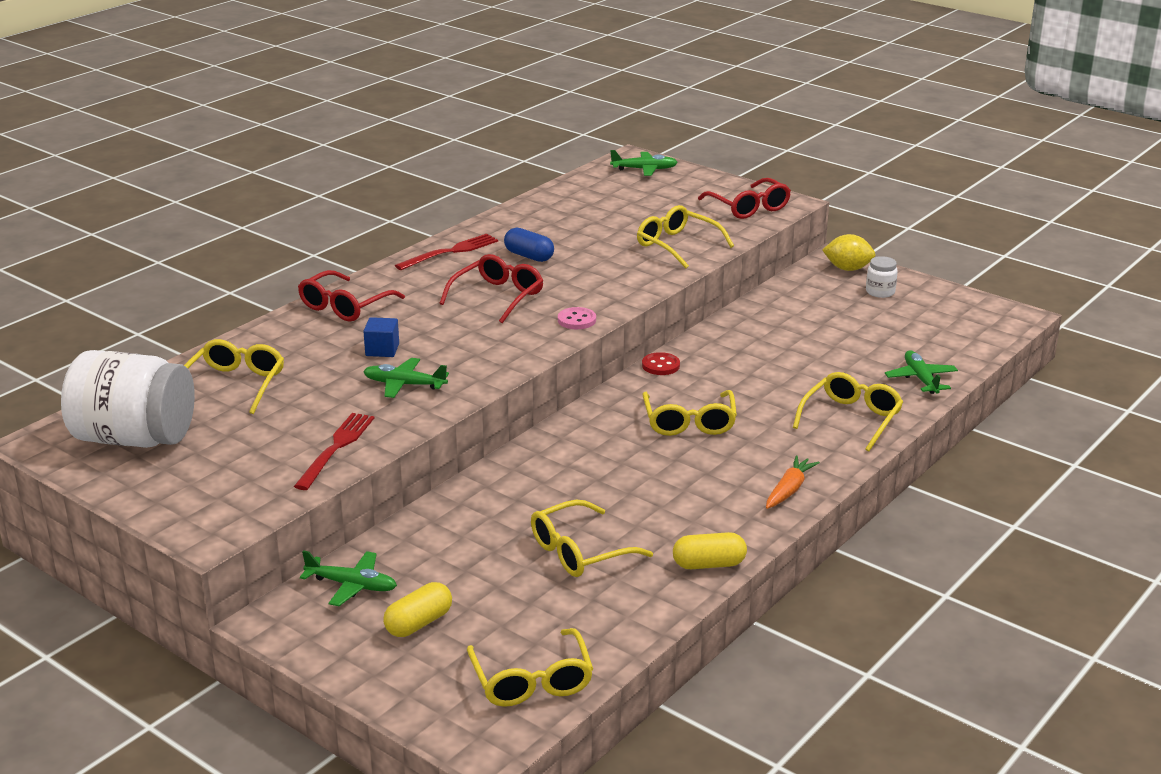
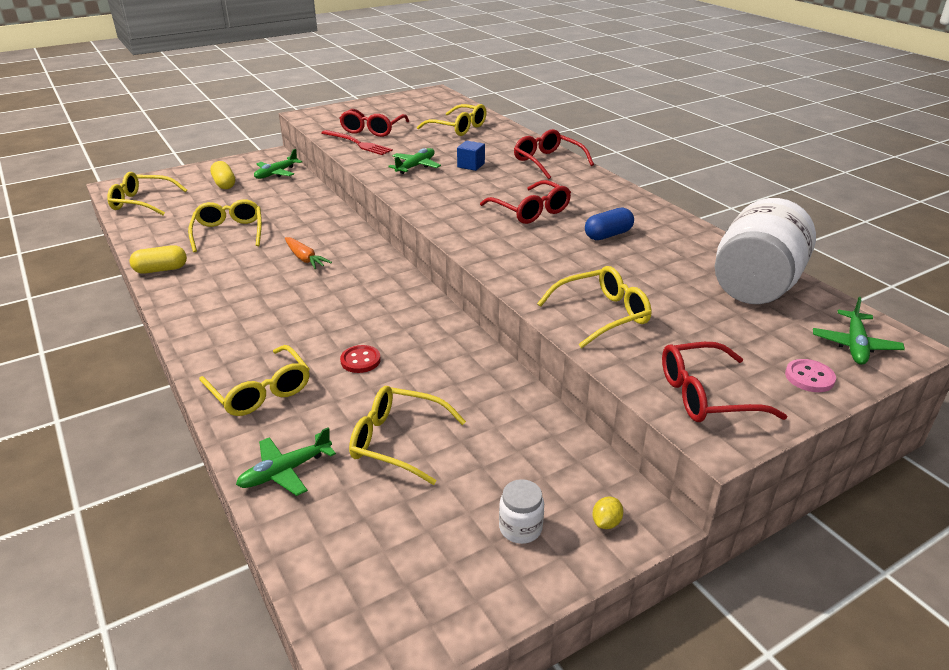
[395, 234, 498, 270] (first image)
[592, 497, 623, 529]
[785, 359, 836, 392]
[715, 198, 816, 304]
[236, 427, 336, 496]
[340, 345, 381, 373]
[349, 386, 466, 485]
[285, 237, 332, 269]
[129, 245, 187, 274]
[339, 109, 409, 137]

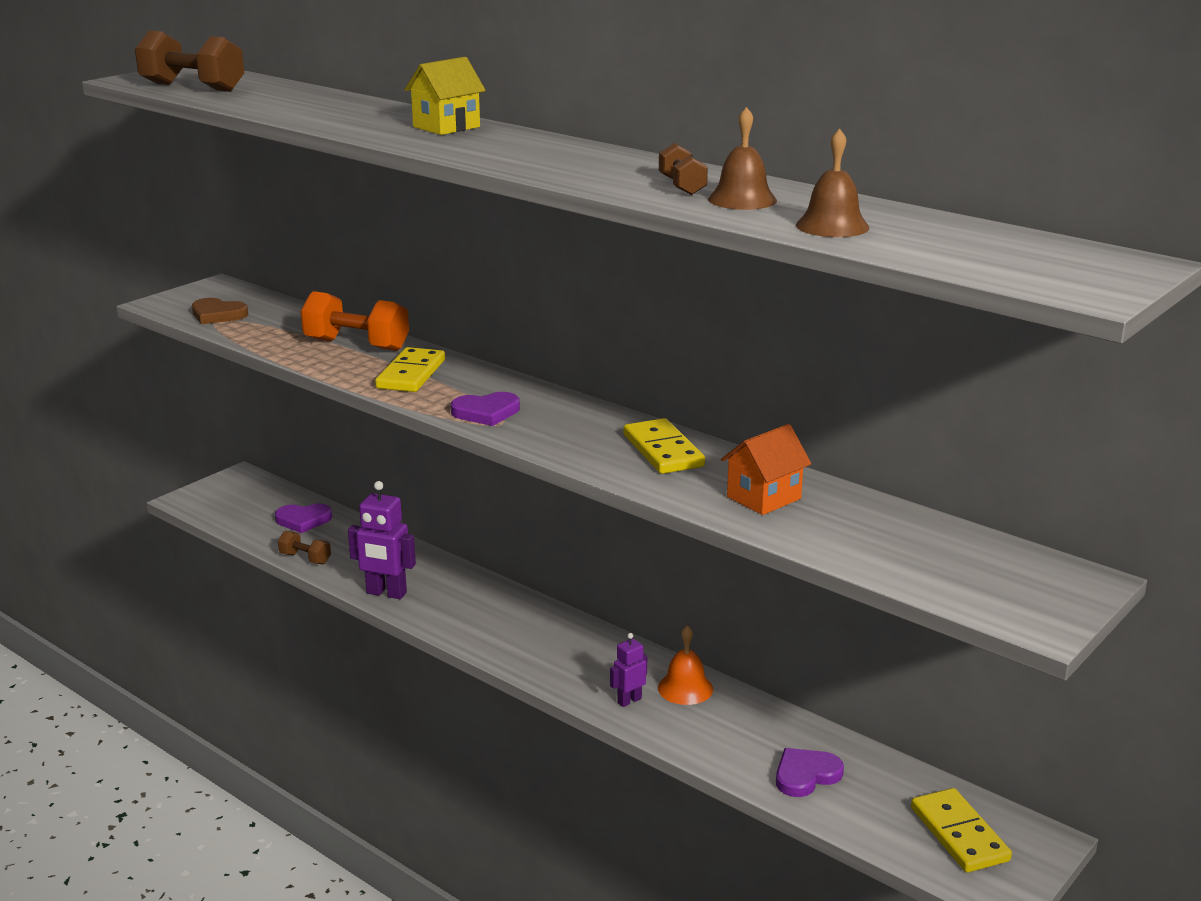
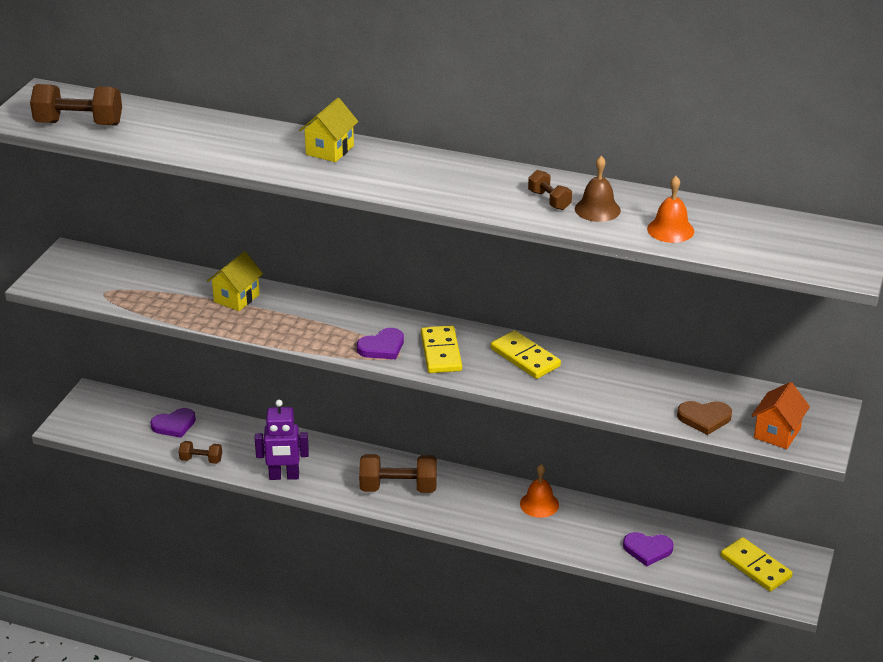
[647, 176, 694, 243]
[207, 251, 263, 311]
[677, 401, 732, 435]
[421, 325, 462, 373]
[751, 382, 810, 449]
[610, 633, 647, 707] (first image)
[623, 532, 674, 566]
[359, 454, 437, 493]

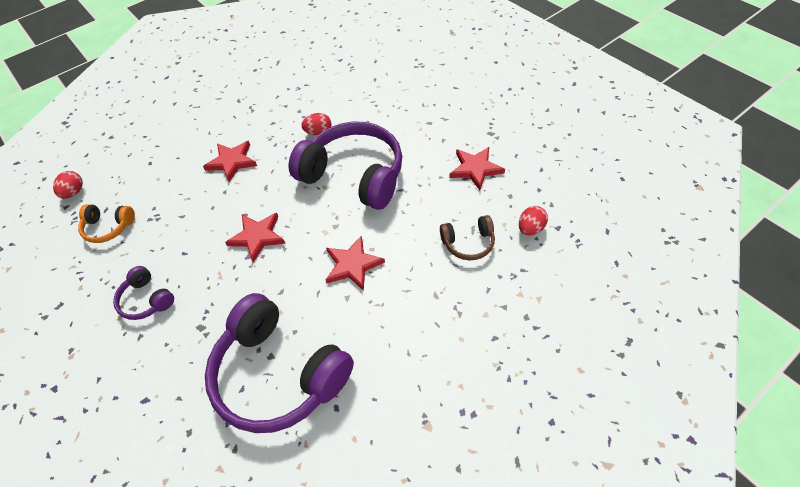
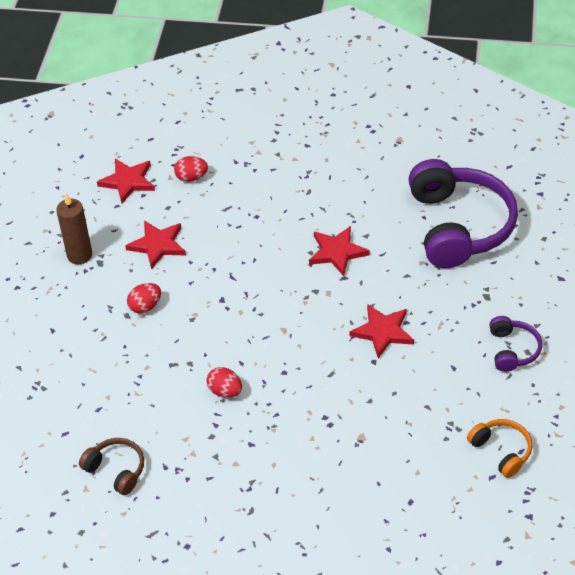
[289, 122, 402, 210] (first image)
[97, 158, 155, 203]
[127, 283, 161, 314]
[79, 438, 144, 495]
[56, 194, 92, 264]

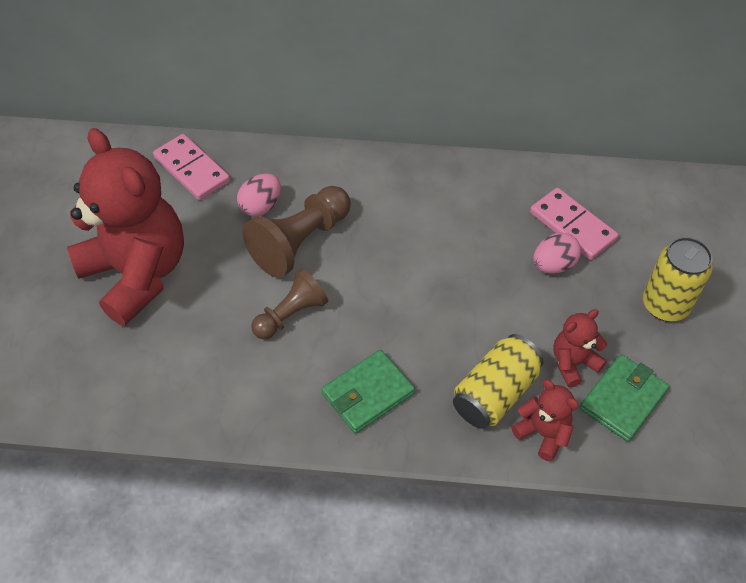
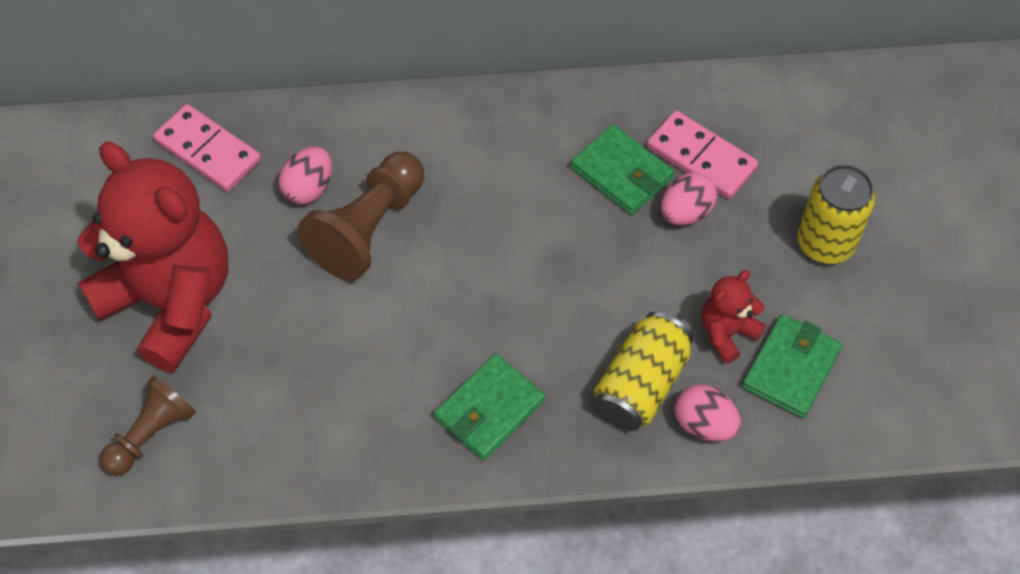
[100, 376, 196, 476]
[674, 385, 741, 441]
[571, 124, 674, 215]

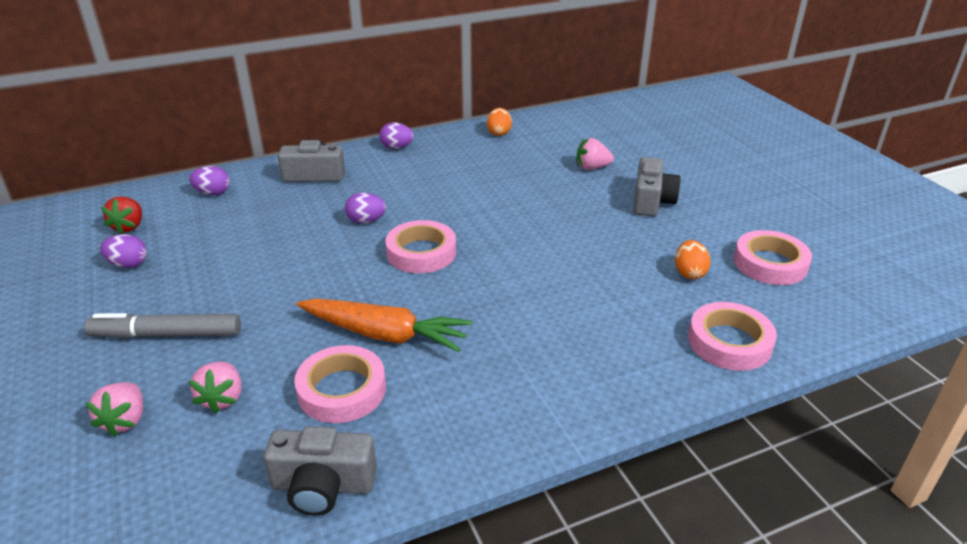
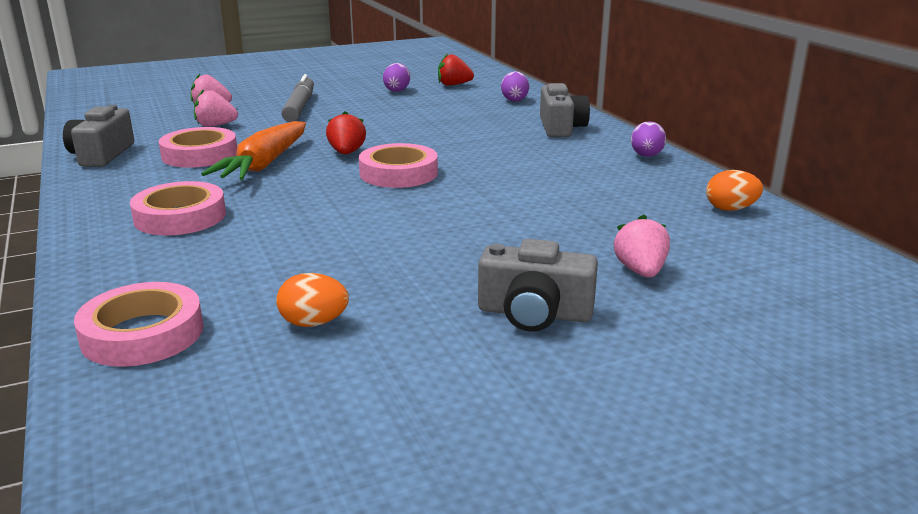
[345, 192, 386, 223] (first image)
[130, 181, 226, 235]
[326, 111, 366, 154]

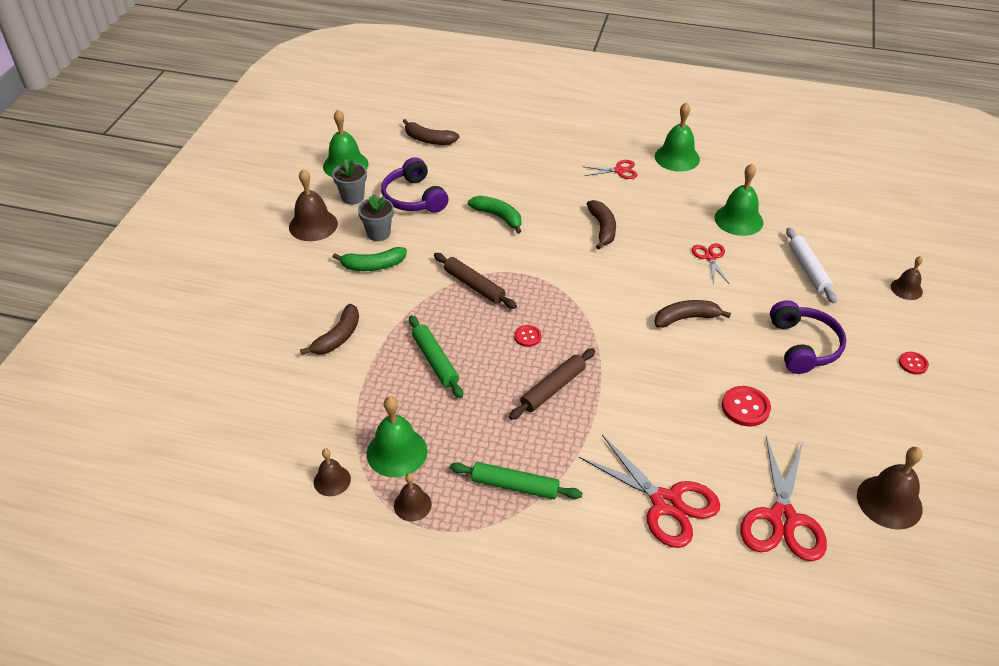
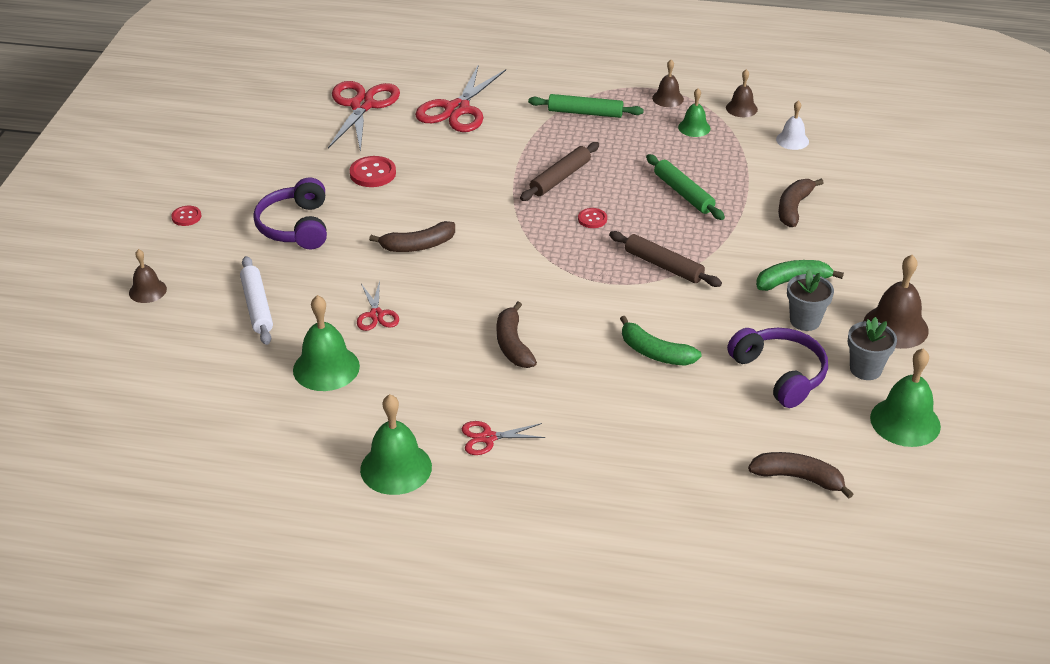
[678, 88, 711, 137]
[415, 64, 506, 132]
[857, 447, 923, 530] (first image)
[776, 100, 809, 150]

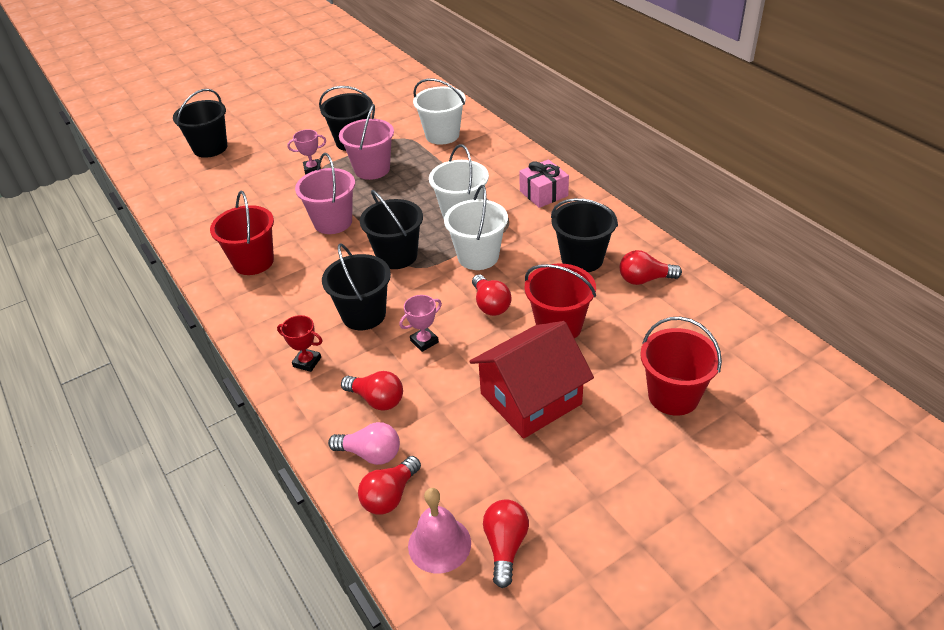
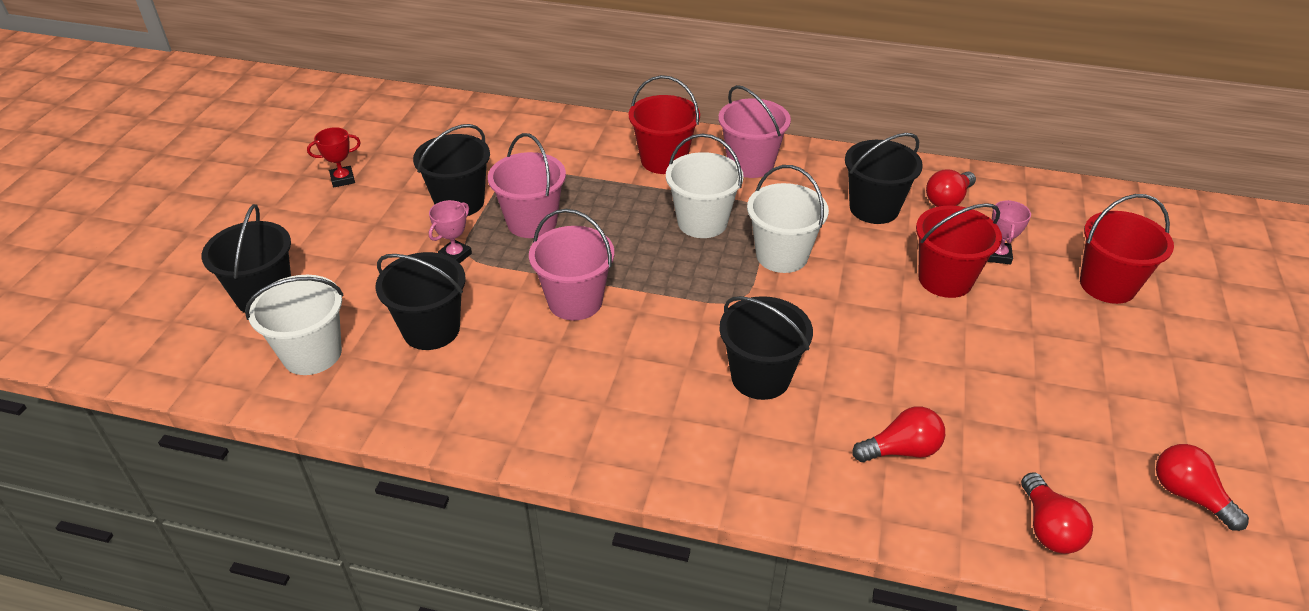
[245, 275, 344, 375]
[718, 85, 791, 178]
[375, 252, 466, 350]
[629, 75, 700, 174]
[472, 275, 511, 316] (first image)
[987, 200, 1031, 264]
[307, 127, 361, 187]
[470, 321, 594, 439] (first image)
[328, 422, 400, 465] (first image)
[408, 488, 471, 573] (first image)

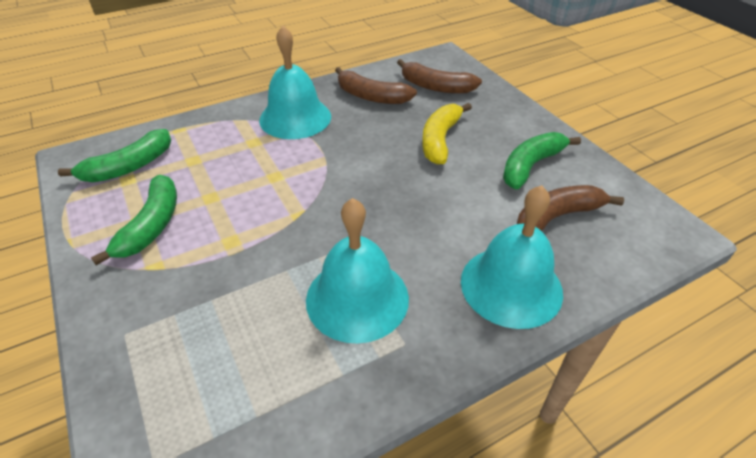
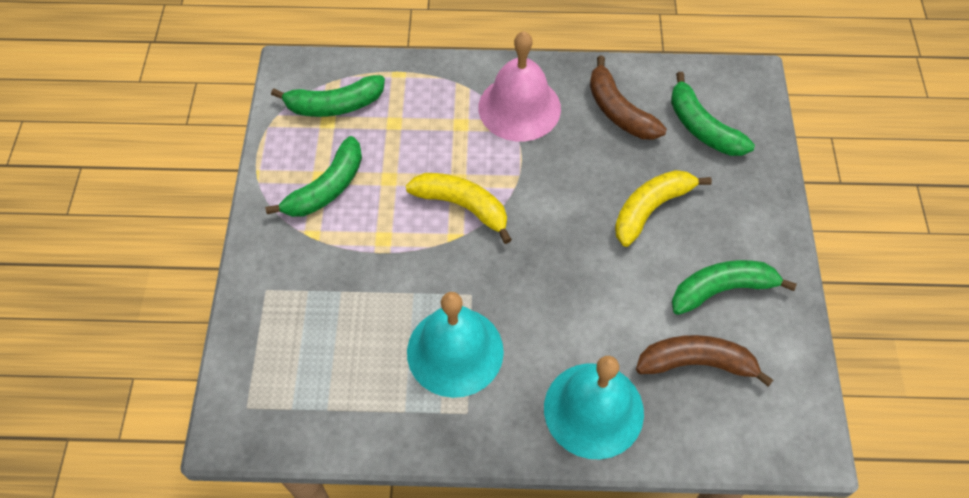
[478, 31, 561, 141]
[671, 72, 755, 156]
[406, 173, 512, 244]

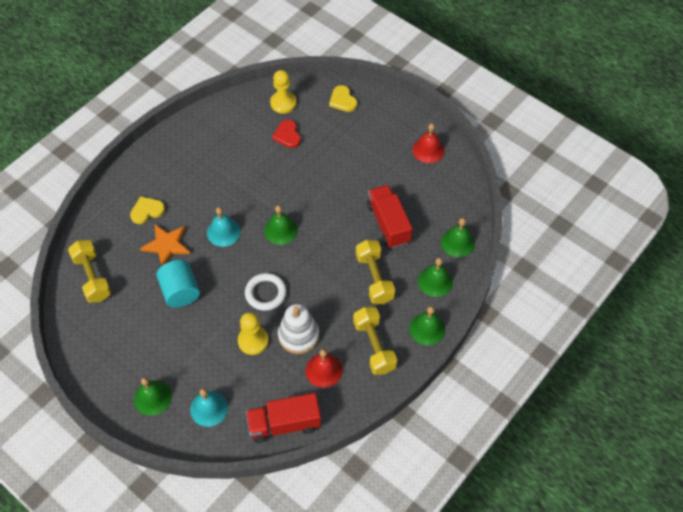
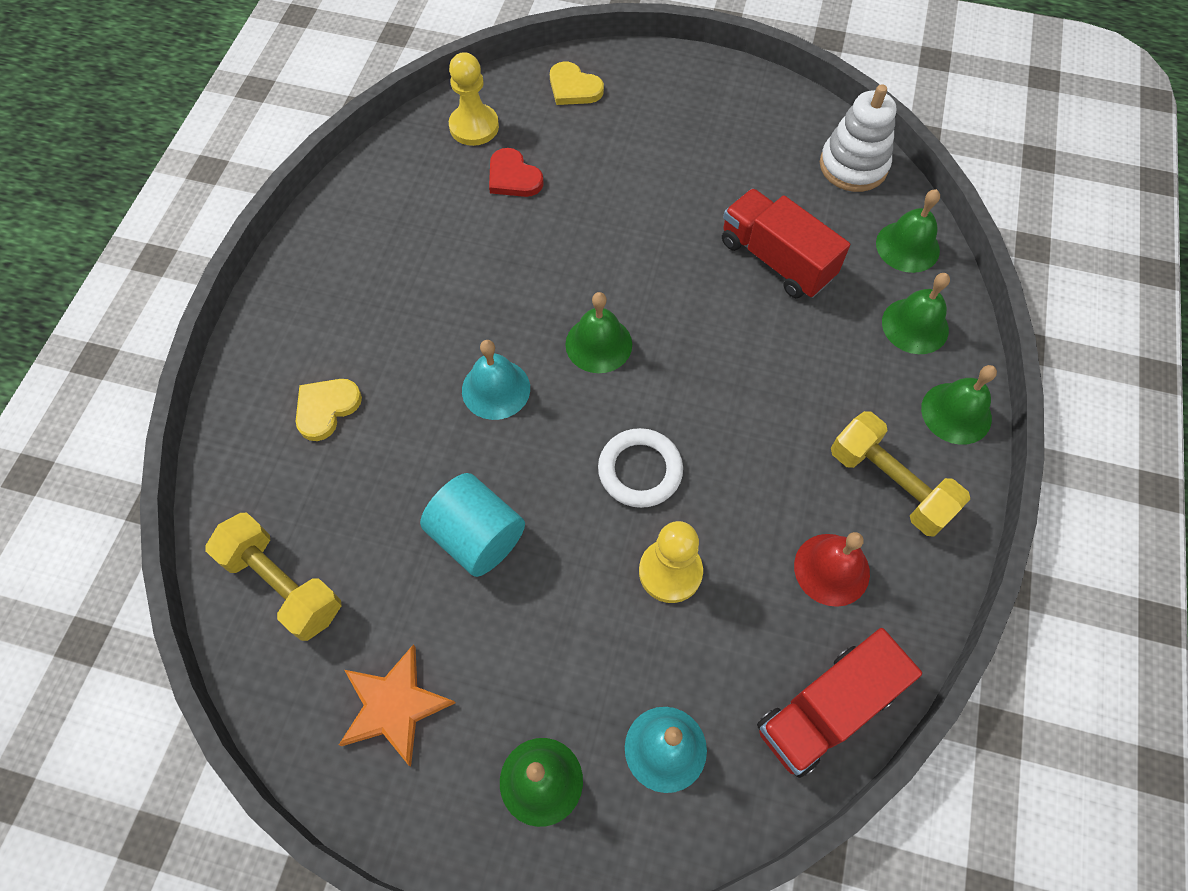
[412, 123, 445, 163] (first image)
[339, 644, 455, 767]
[356, 240, 395, 304] (first image)
[820, 84, 896, 192]

